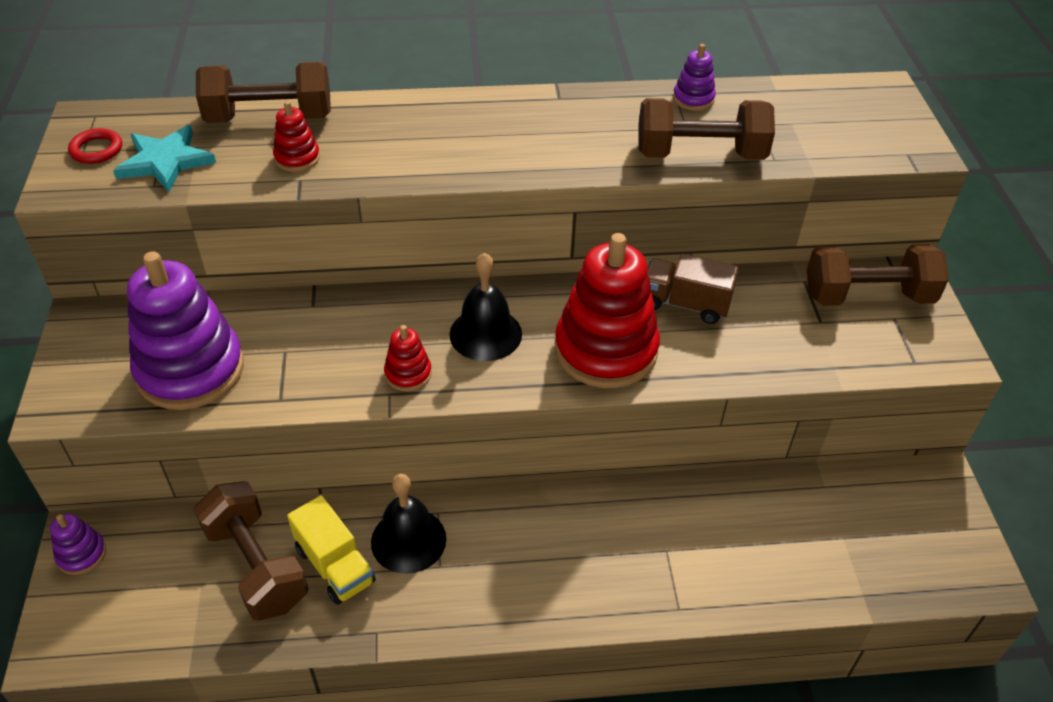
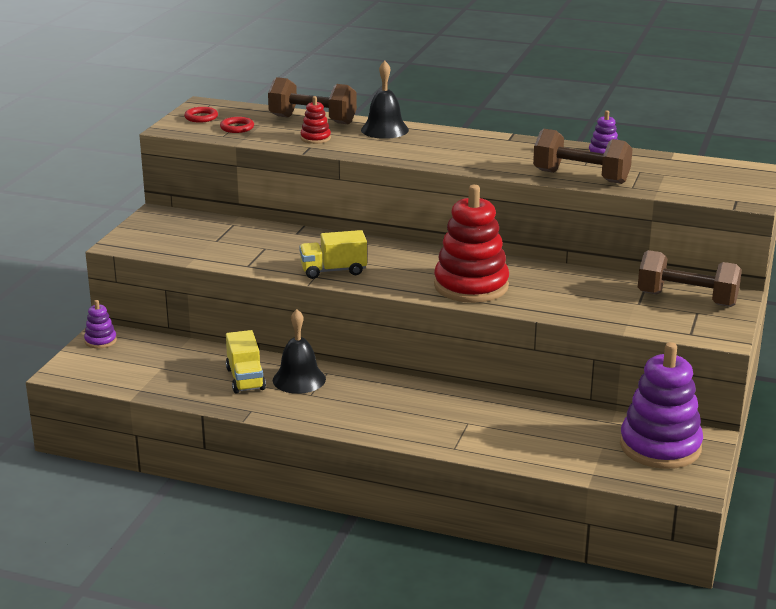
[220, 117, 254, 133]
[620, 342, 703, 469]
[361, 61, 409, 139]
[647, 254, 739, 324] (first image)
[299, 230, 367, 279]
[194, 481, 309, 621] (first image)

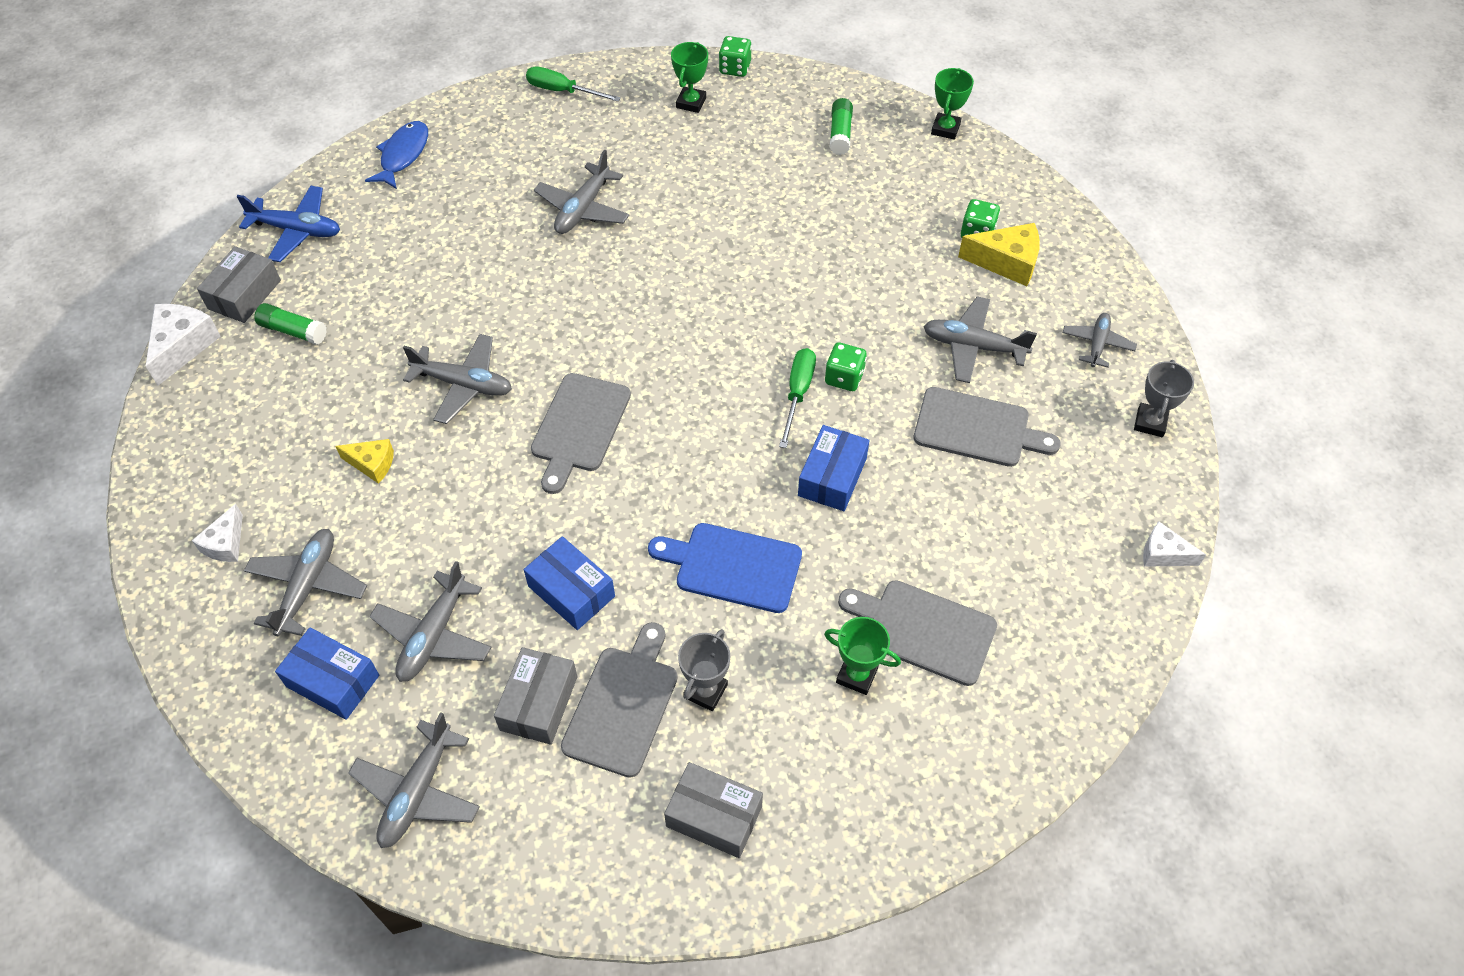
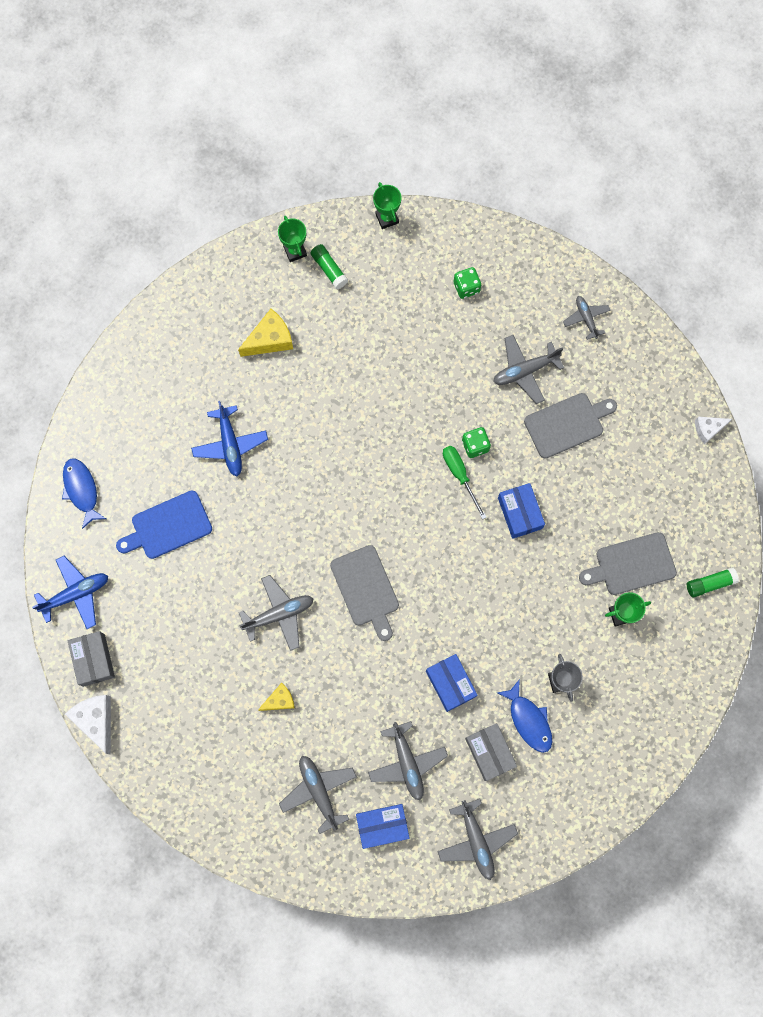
[719, 36, 752, 77] (first image)
[278, 216, 307, 262]
[526, 66, 621, 102] (first image)
[191, 401, 268, 476]
[238, 309, 293, 357]
[687, 567, 739, 598]
[1134, 360, 1194, 437] (first image)
[192, 504, 243, 562] (first image)
[116, 490, 212, 559]
[426, 654, 477, 712]
[497, 679, 552, 753]
[664, 762, 763, 858] (first image)

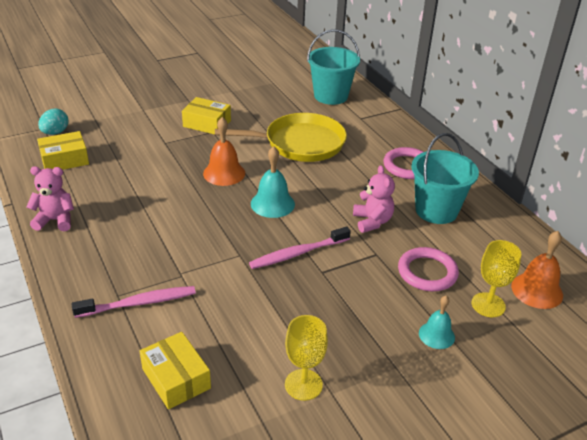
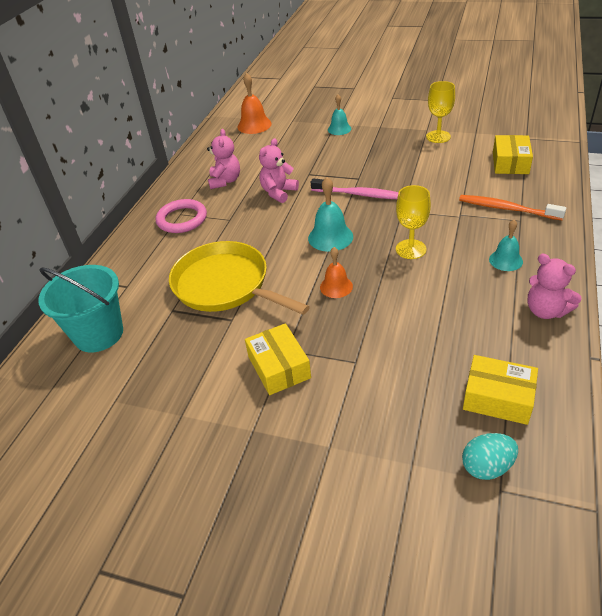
[320, 247, 353, 298]
[207, 129, 240, 189]
[396, 185, 431, 259]
[398, 247, 459, 291] (first image)
[459, 195, 566, 220]
[489, 220, 523, 271]

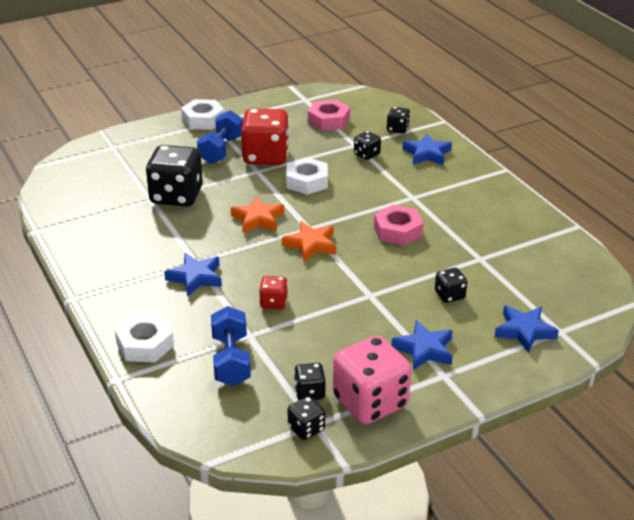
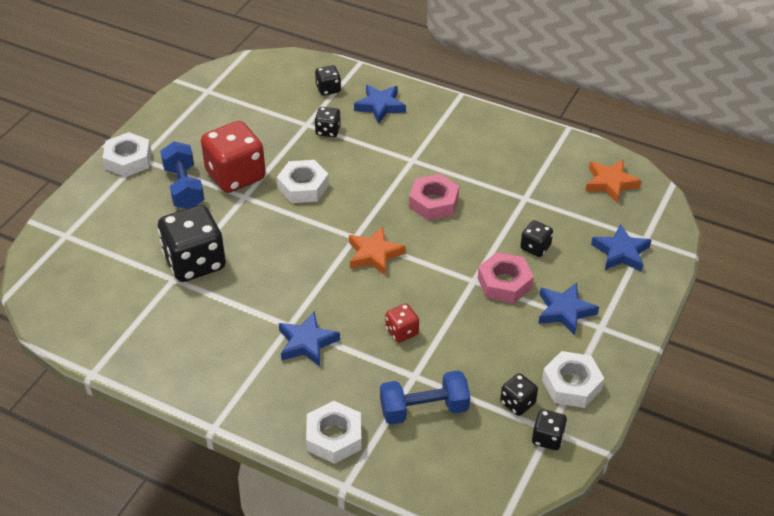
[478, 252, 534, 303]
[585, 160, 642, 203]
[380, 370, 470, 425]
[542, 351, 604, 408]

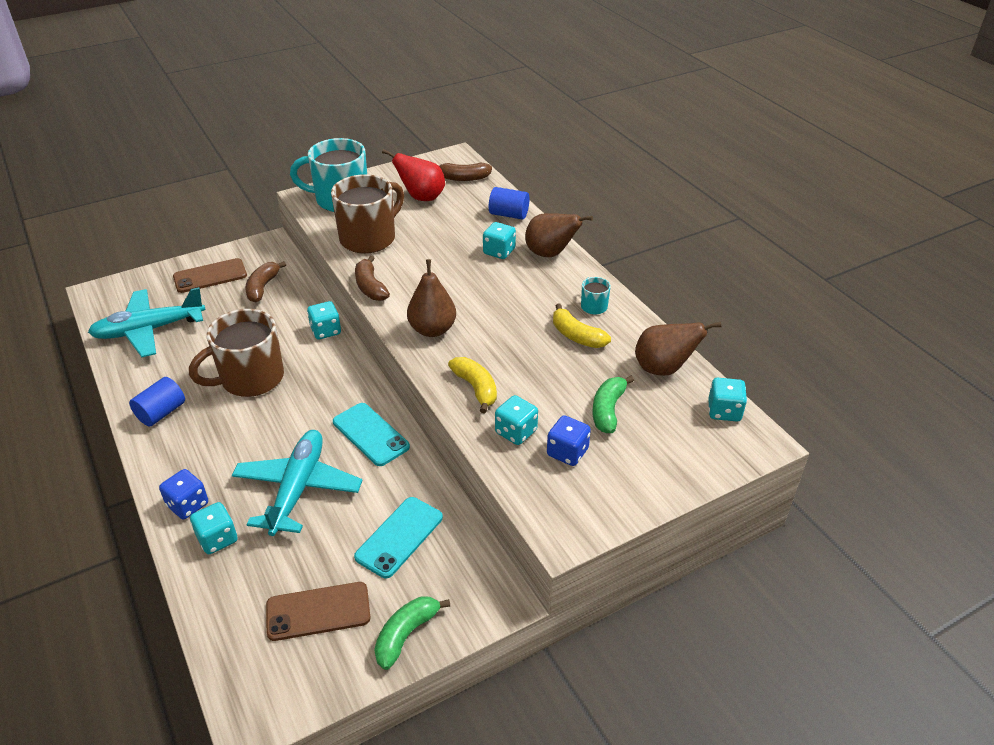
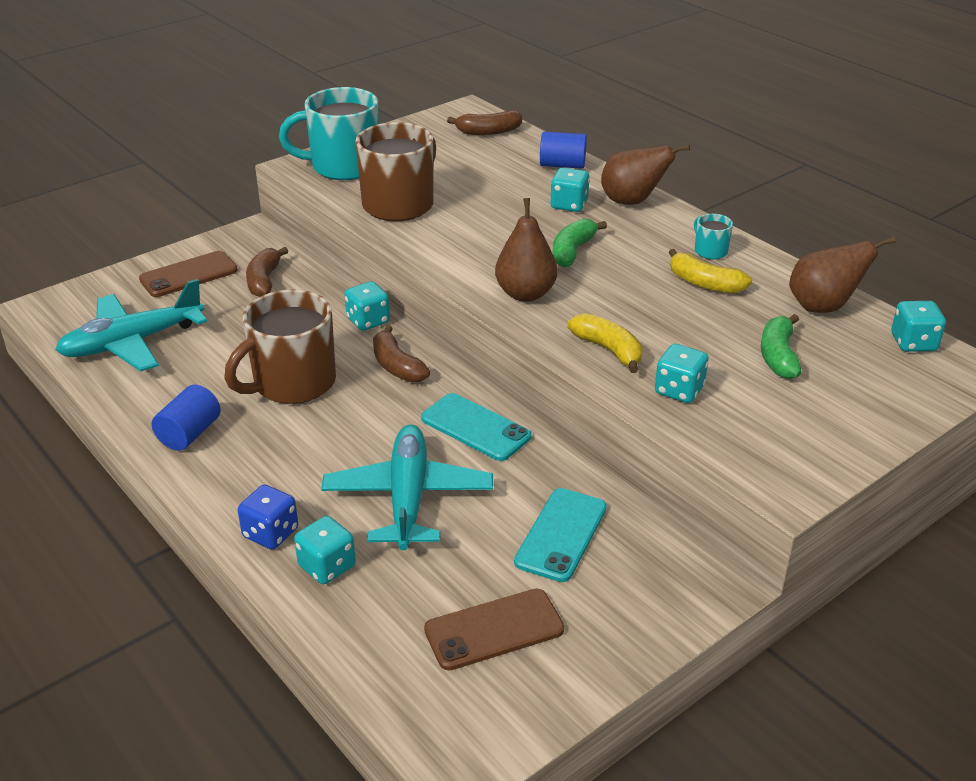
[382, 149, 445, 201] (first image)
[373, 325, 430, 382]
[547, 416, 591, 466] (first image)
[552, 218, 607, 268]

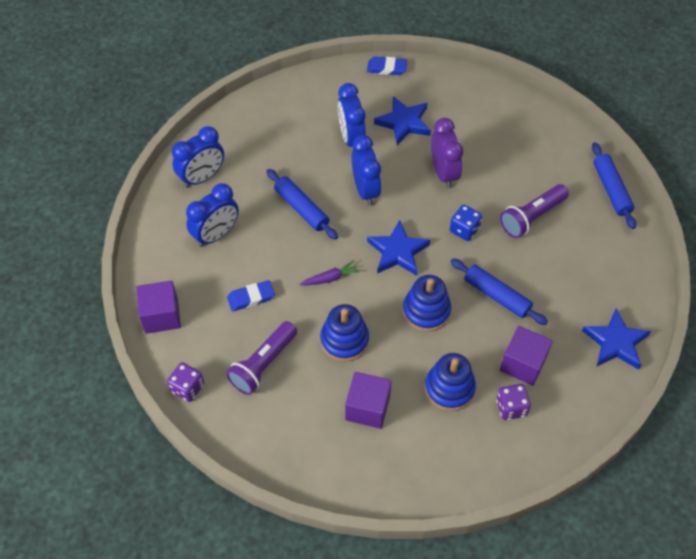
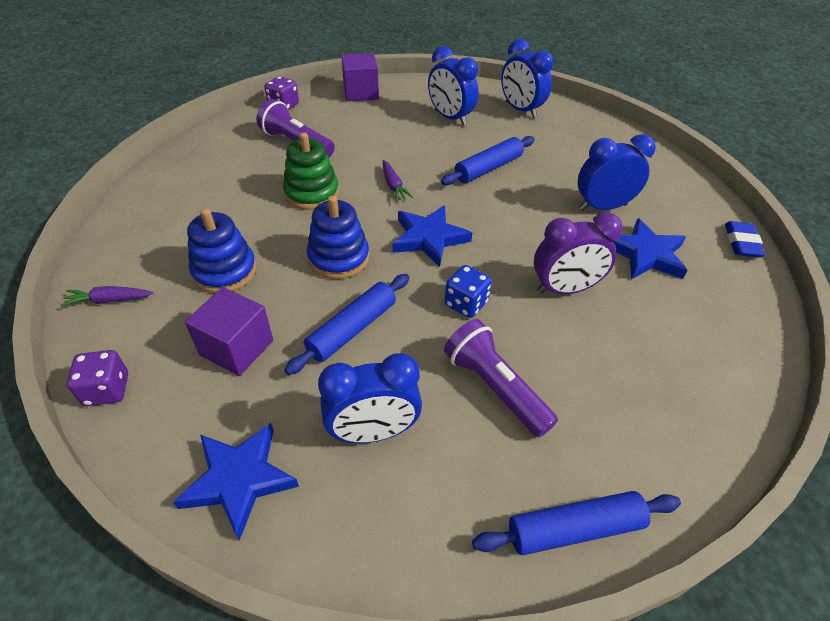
[318, 353, 422, 443]
[227, 280, 275, 312] (first image)
[283, 132, 339, 210]
[345, 372, 391, 429] (first image)
[67, 350, 128, 406]
[60, 286, 153, 307]

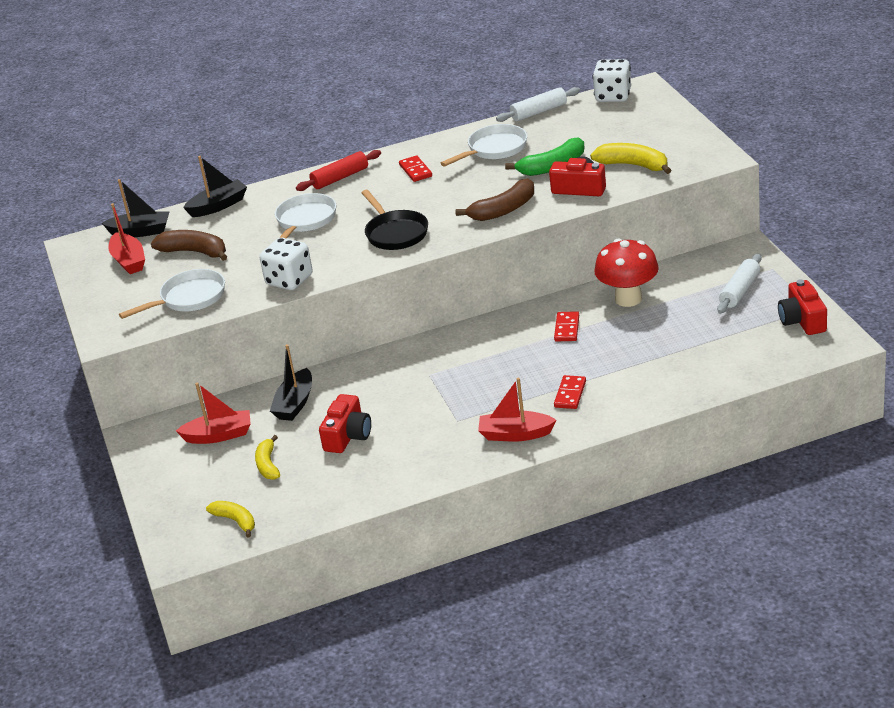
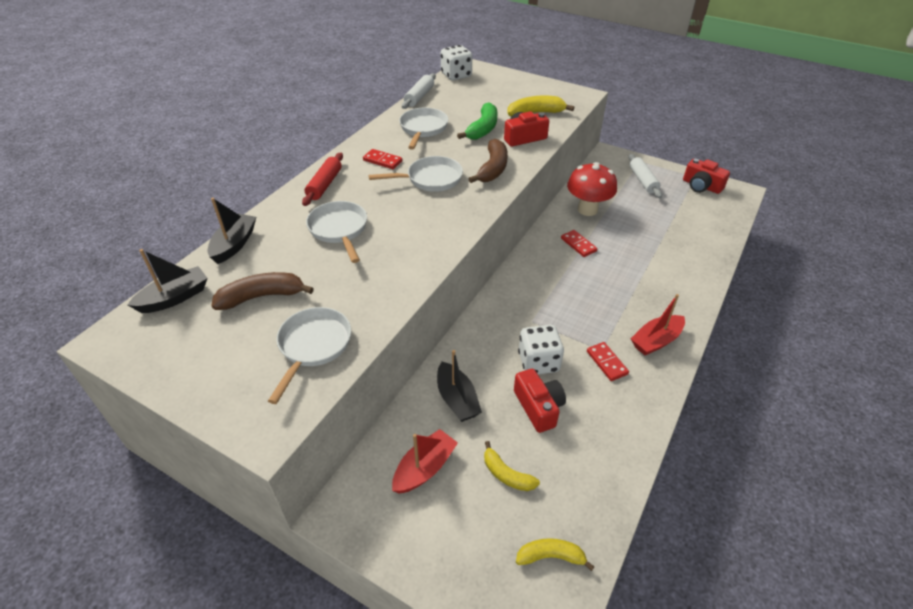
[362, 190, 428, 250] (first image)
[108, 203, 145, 274] (first image)
[518, 325, 564, 374]
[587, 342, 629, 381]
[369, 156, 463, 192]

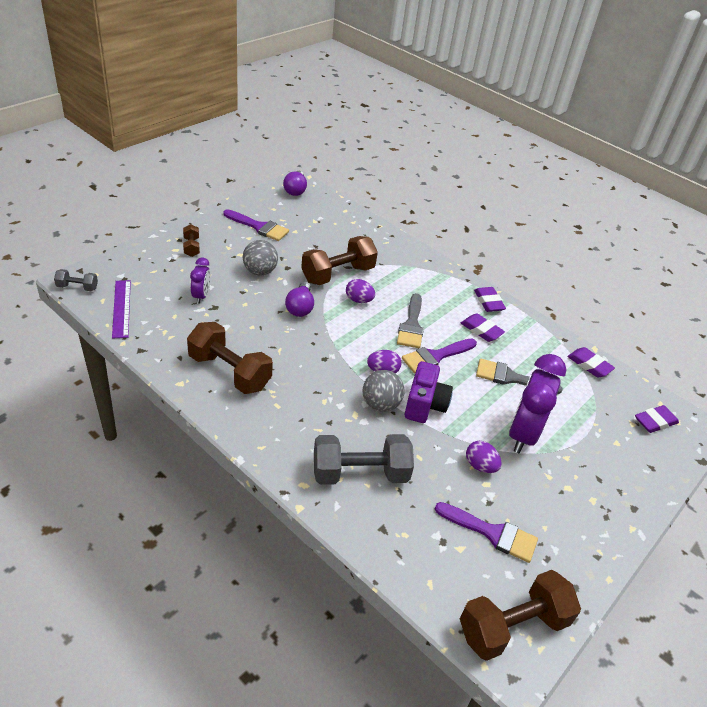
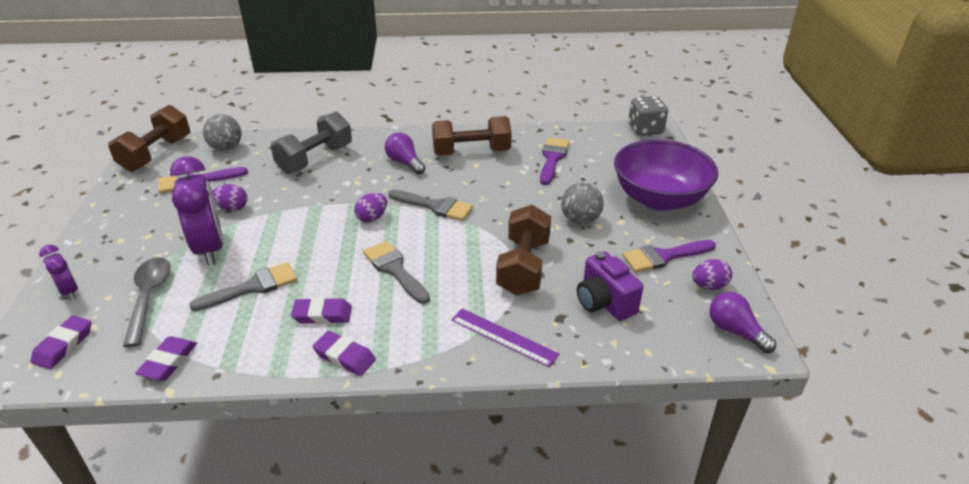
[614, 139, 718, 211]
[39, 245, 78, 300]
[628, 96, 668, 136]
[692, 259, 732, 290]
[451, 308, 559, 367]
[385, 133, 425, 175]
[540, 138, 570, 185]
[135, 336, 197, 381]
[577, 251, 643, 321]
[203, 114, 242, 151]
[388, 190, 473, 221]
[123, 257, 171, 347]

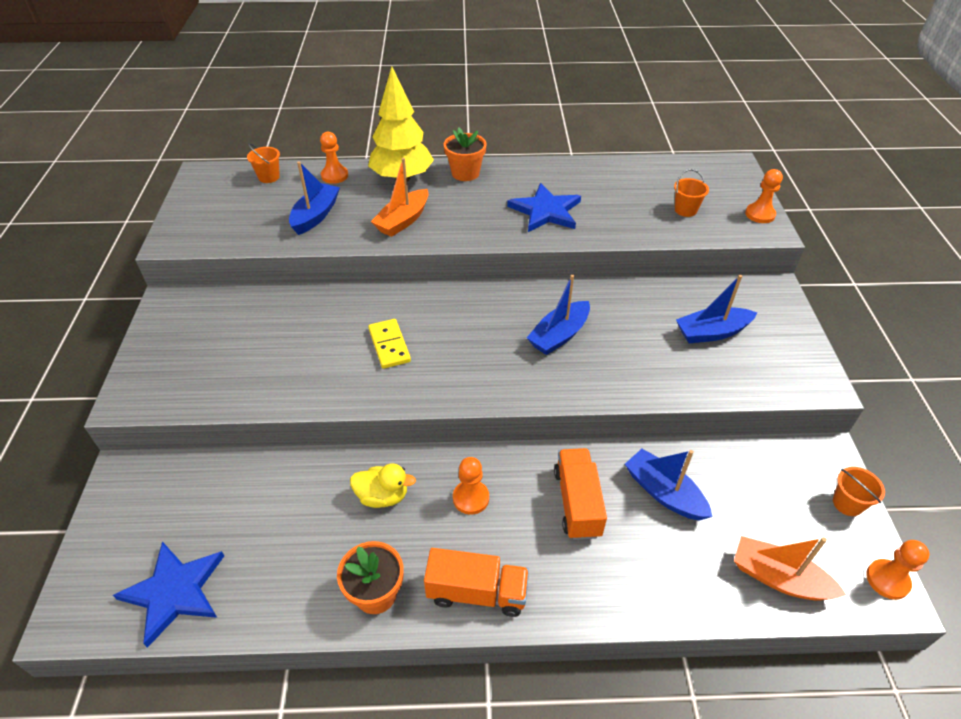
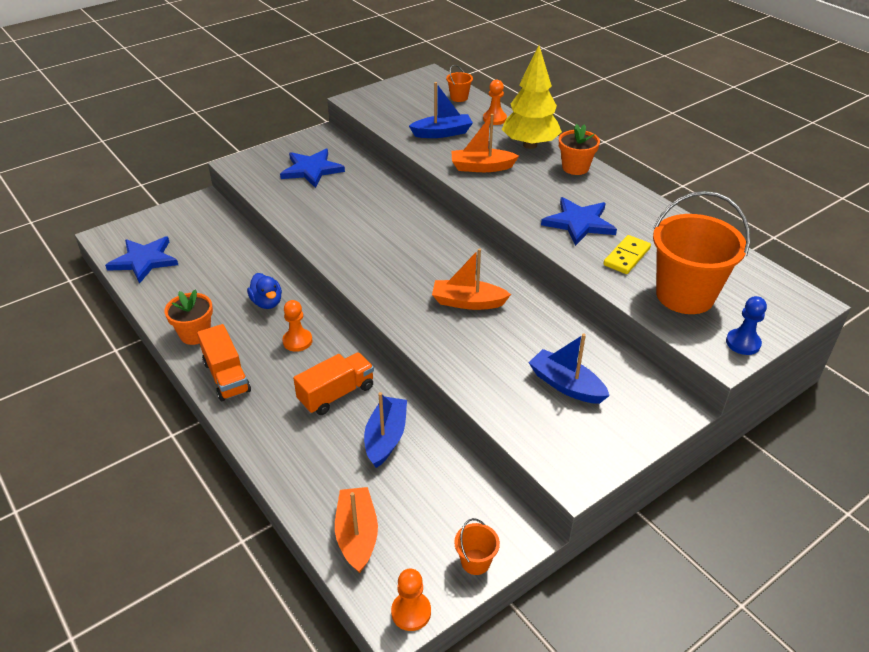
[653, 191, 750, 314]
[726, 296, 767, 355]
[432, 248, 511, 310]
[603, 235, 651, 274]
[247, 273, 282, 309]
[280, 149, 345, 188]

